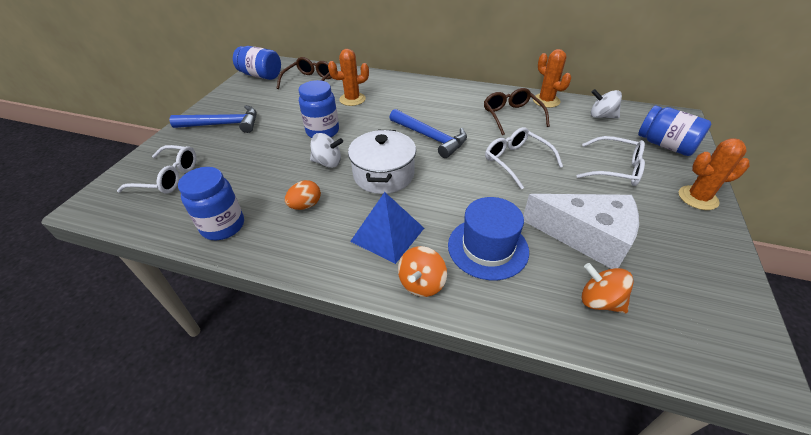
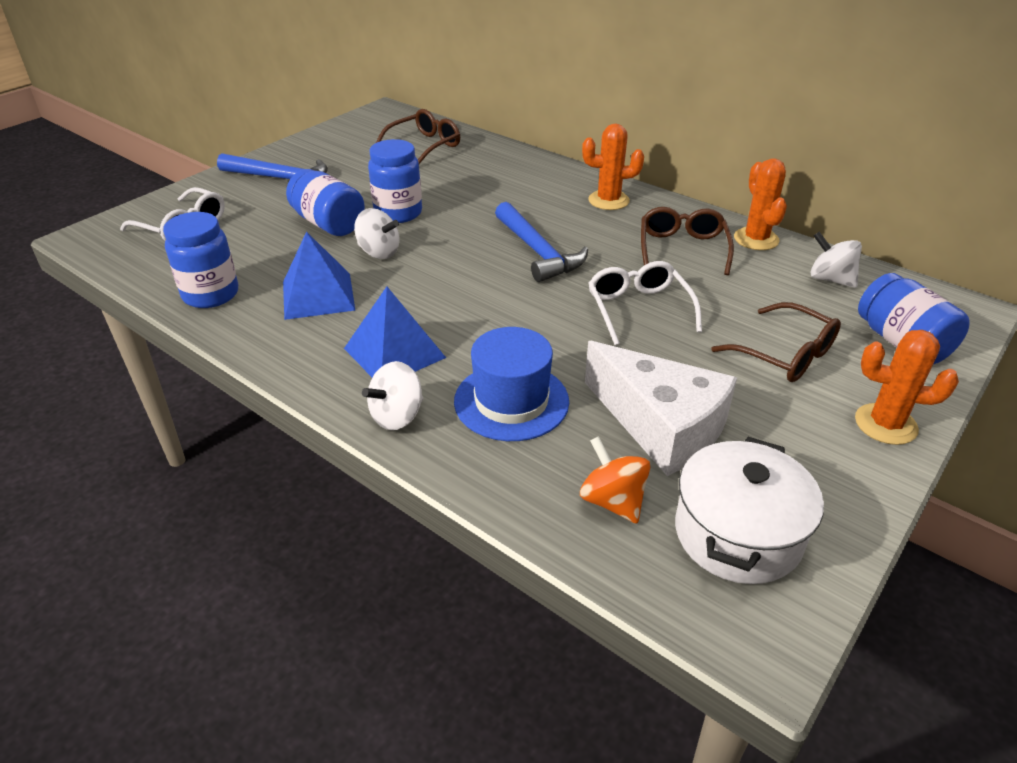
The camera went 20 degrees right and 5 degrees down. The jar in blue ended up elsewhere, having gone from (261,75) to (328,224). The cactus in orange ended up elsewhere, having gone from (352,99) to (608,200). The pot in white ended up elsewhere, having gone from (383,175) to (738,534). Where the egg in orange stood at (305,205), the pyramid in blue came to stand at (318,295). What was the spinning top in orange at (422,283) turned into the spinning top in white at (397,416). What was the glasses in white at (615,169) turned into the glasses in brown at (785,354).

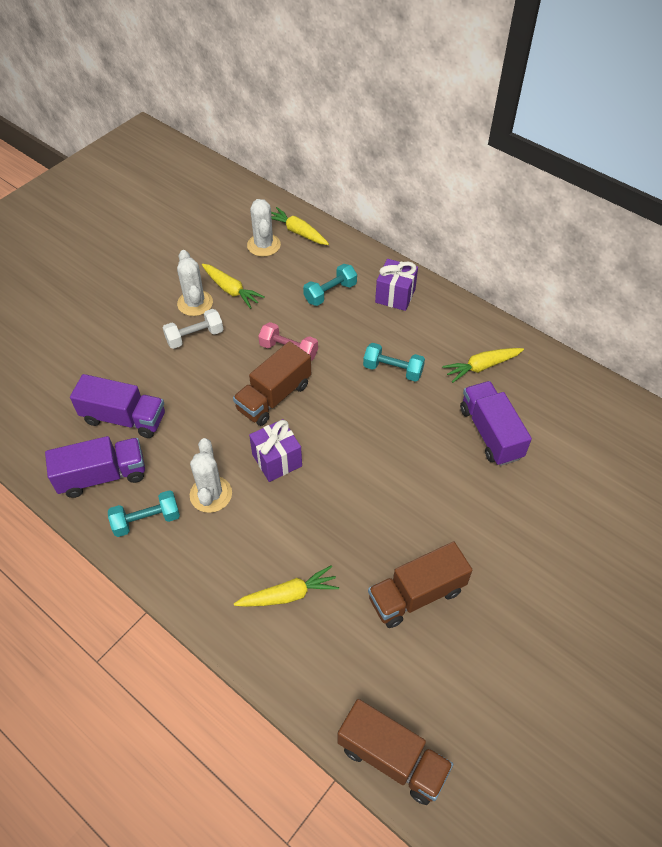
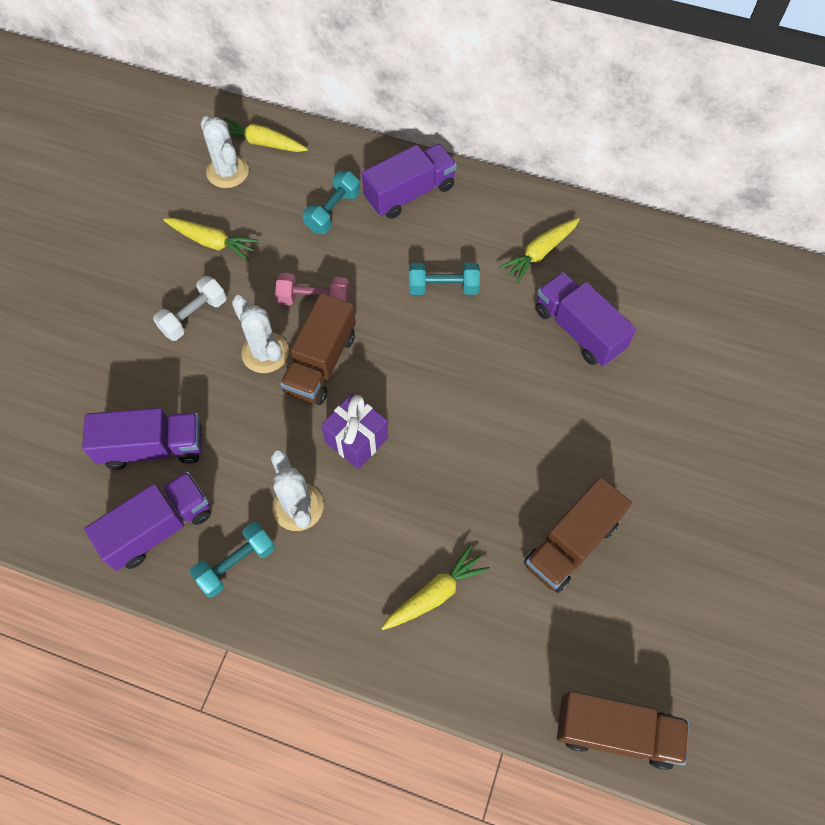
The camera went 20 degrees left and 10 degrees up. The cactus in white ended up elsewhere, having gone from (195,303) to (265,353). Where the gift in purple stood at (395,296), the truck in purple came to stand at (410,193).

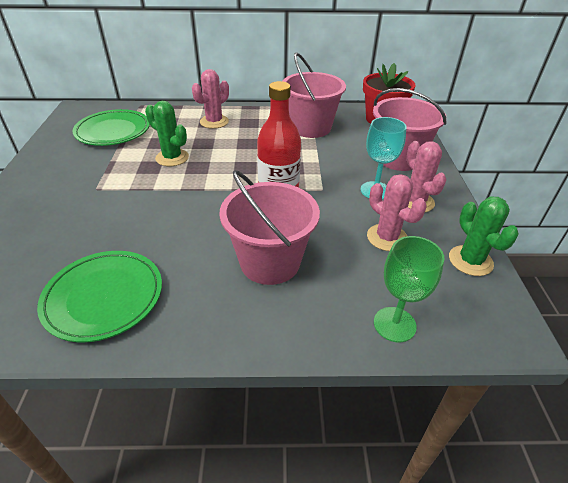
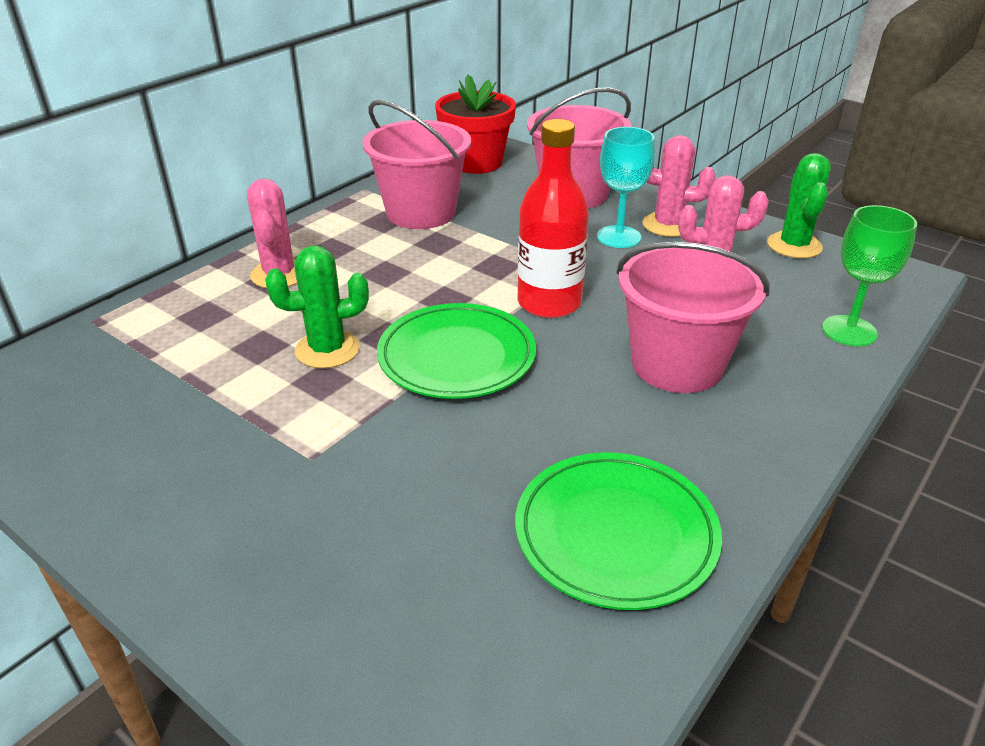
The camera went 50 degrees left and 5 degrees down. The plate in green ended up elsewhere, having gone from (113,131) to (457,357). The cactus in green at (470,261) ended up facing another way, 75 degrees clockwise from before.

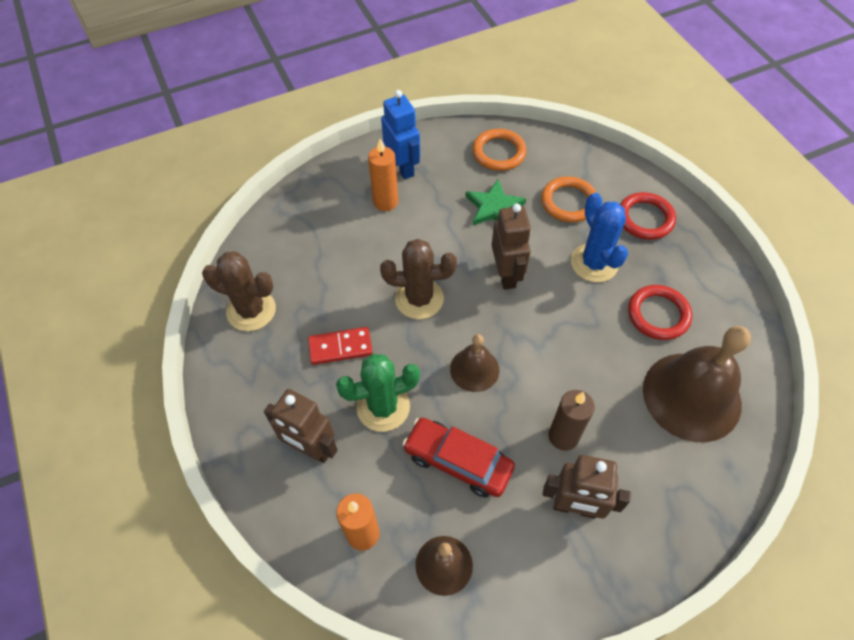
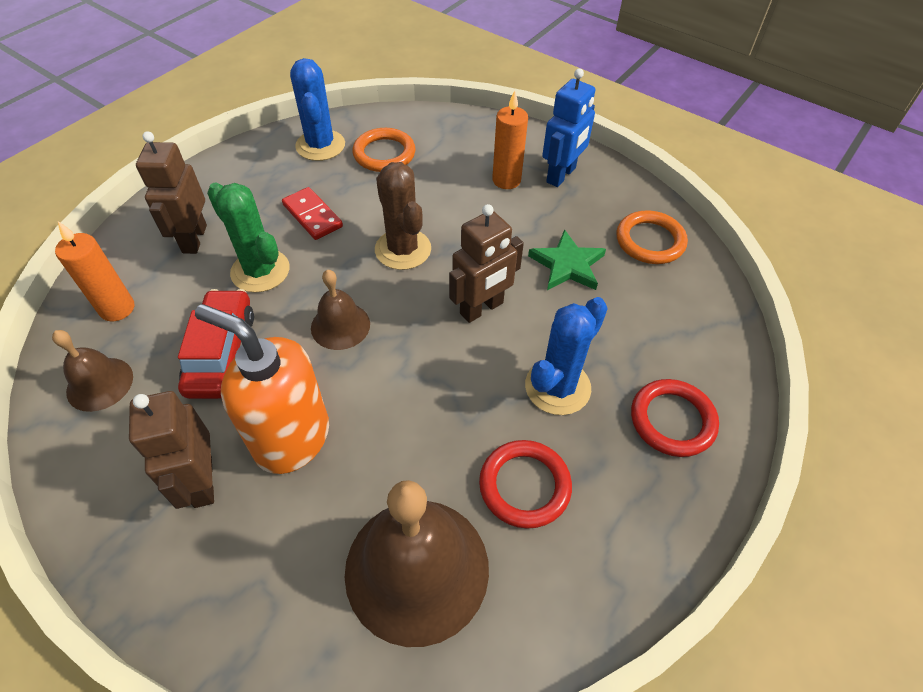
The camera went 60 degrees right and 5 degrees down. The ring in orange ended up elsewhere, having gone from (568,202) to (384,154). Where the candle in brown stood at (563,436), the soap dispenser in orange came to stand at (291,438). What was the cactus in brown at (251,310) turned into the cactus in blue at (320,145).

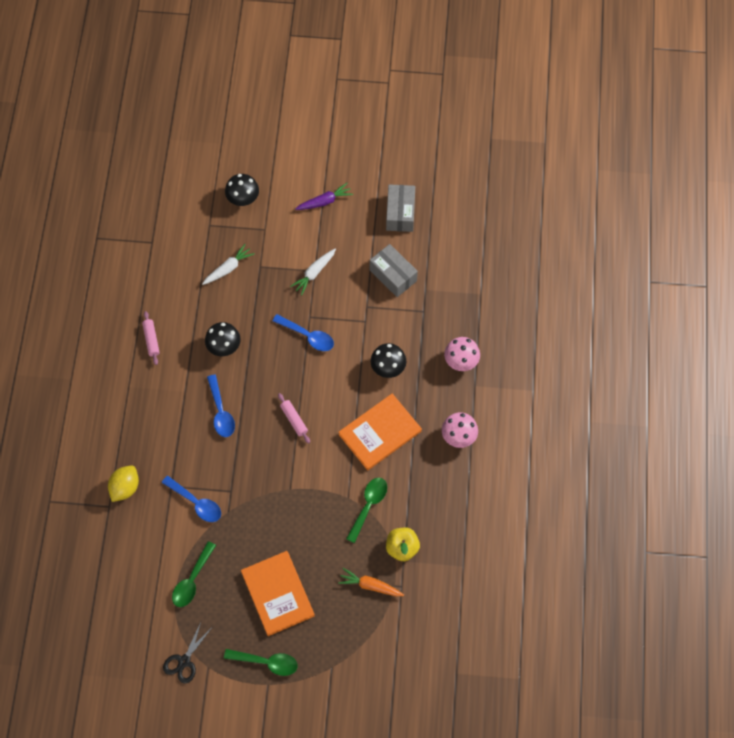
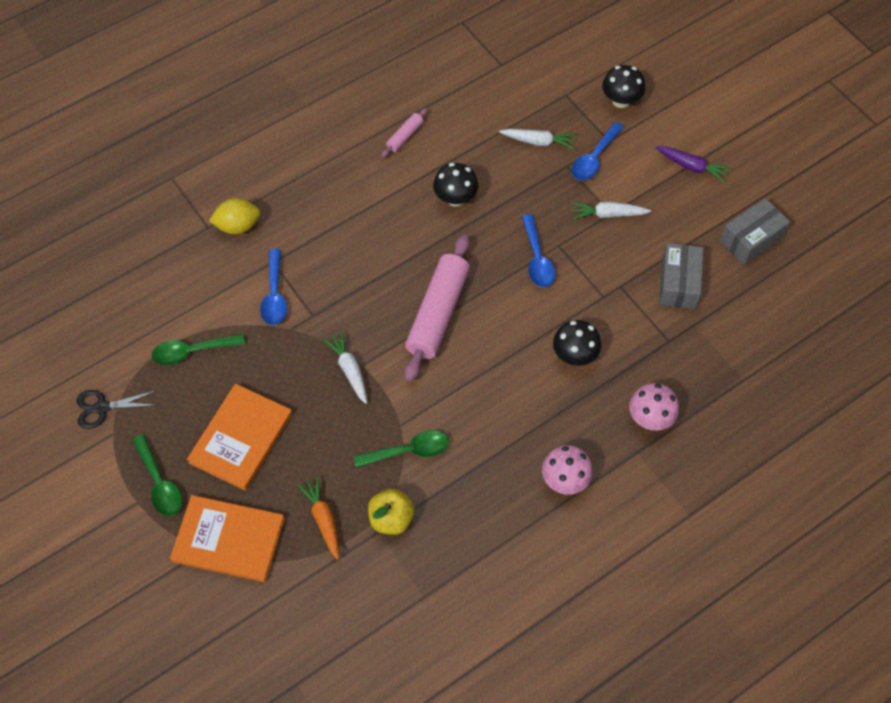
The camera went 50 degrees right and 5 degrees down. The second view gained the carrot in white at (349,370). The spoon in blue ended up elsewhere, having gone from (221,412) to (594,158). The book in orange ended up elsewhere, having gone from (380,433) to (228,540). The size of the rolling pin in pink at (294,420) changed by a factor of 2.19.

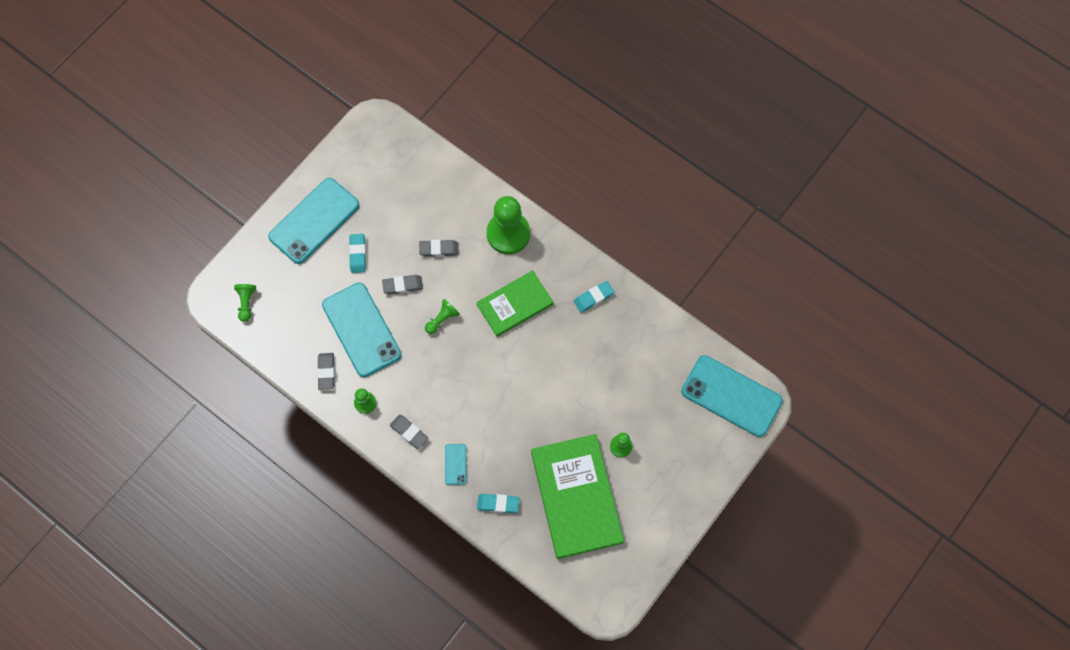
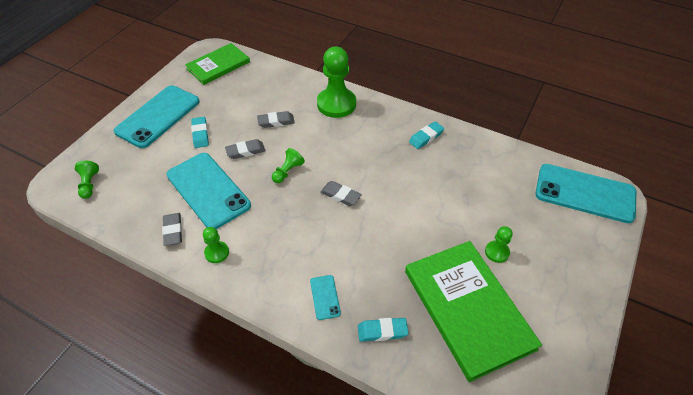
The camera went 10 degrees left and 20 degrees down. The eraser in grey ended up elsewhere, having gone from (409,432) to (340,195). The book in green ended up elsewhere, having gone from (515,304) to (218,65).

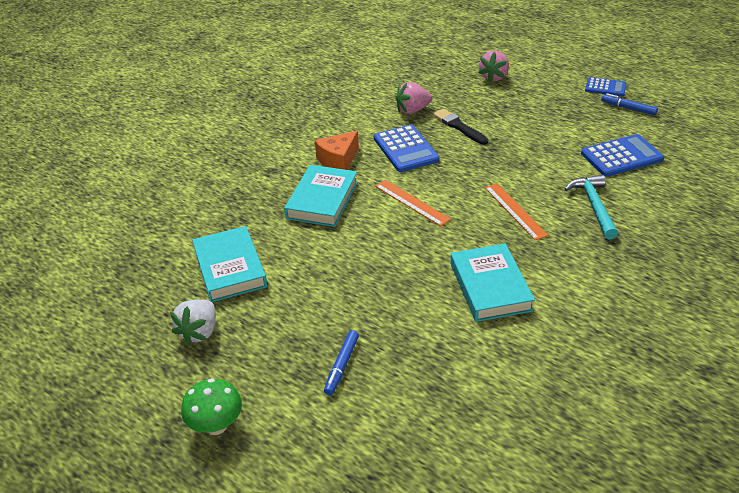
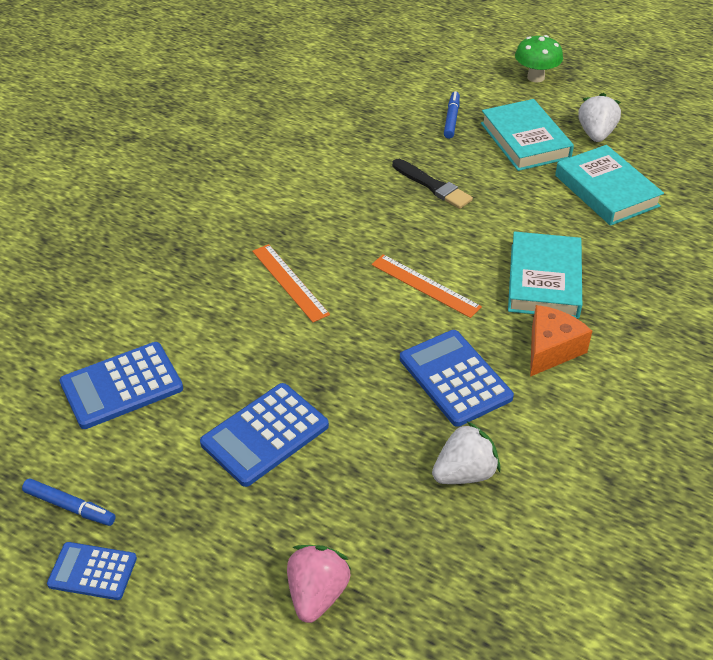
The camera went 170 degrees right and 5 degrees up. The second view lost the hammer in turquoise at (593,206). The second view gained the calculator in blue at (265,435). The brush in black ended up elsewhere, having gone from (459,126) to (433,186). The book in turquoise ended up elsewhere, having gone from (490,287) to (525,140). What was the strawberry in pink at (412,110) turned into the strawberry in white at (464,473).

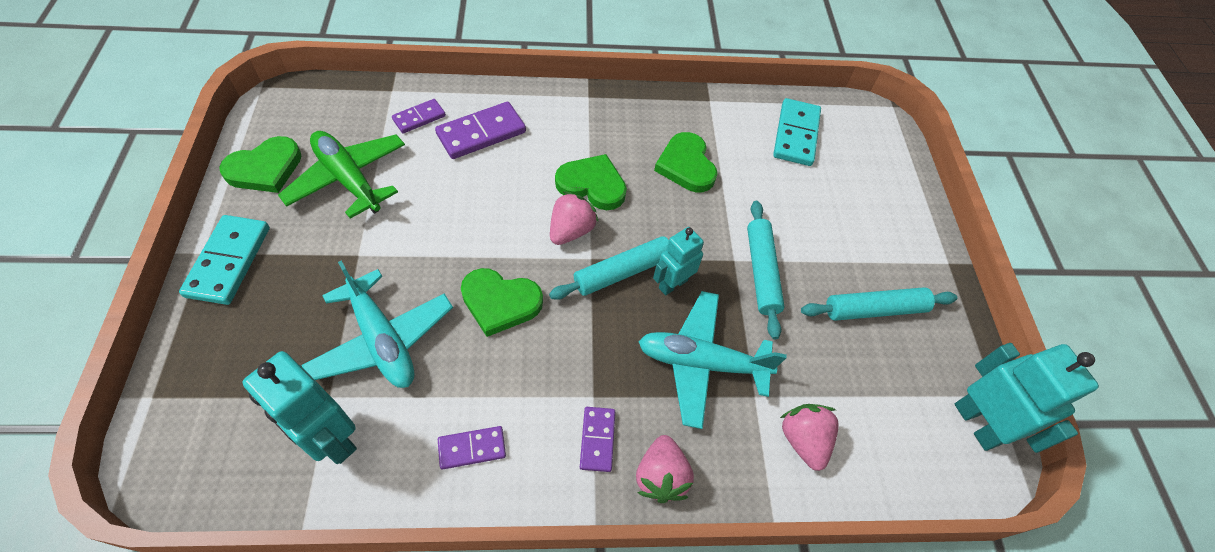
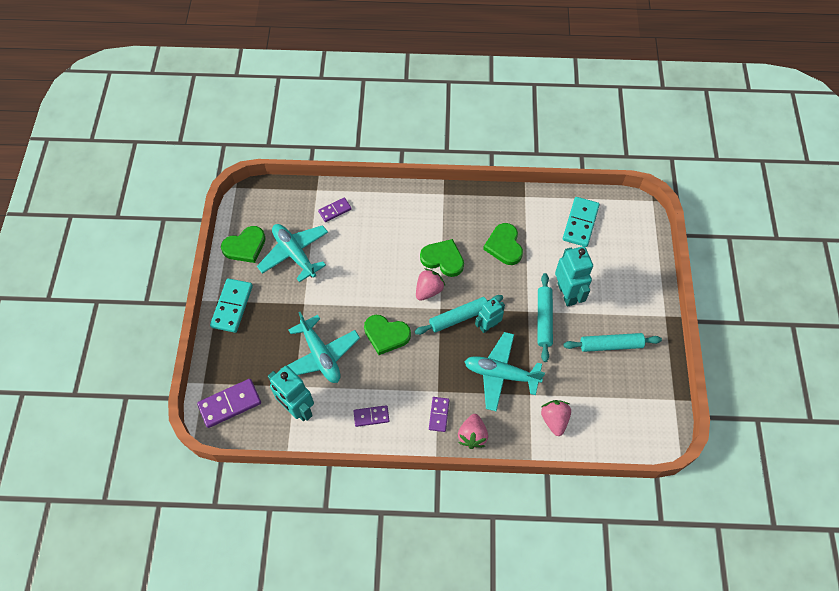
The camera went 10 degrees right and 5 degrees up. The domino in purple ended up elsewhere, having gone from (481,133) to (230,404). The robot in turquoise ended up elsewhere, having gone from (977,424) to (567,293). What was the plane in green at (348,179) turned into the plane in turquoise at (294,254).

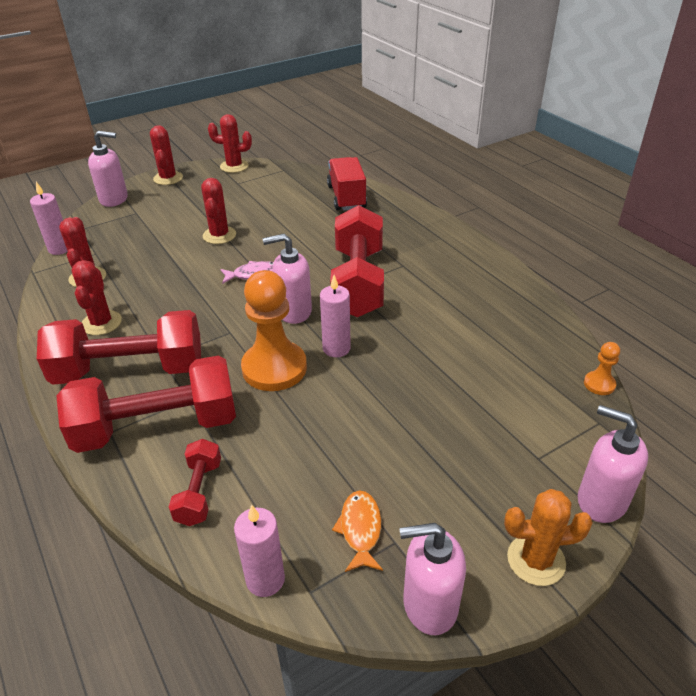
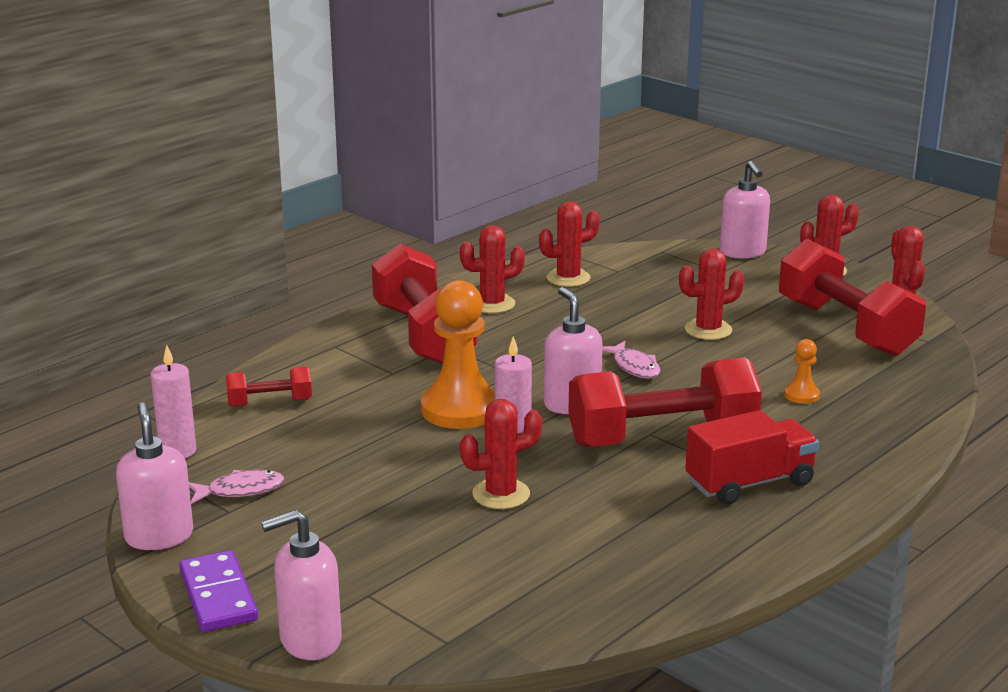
The camera went 75 degrees right and 15 degrees down. The second view lost the candle in pink at (60,249). The second view gained the cactus in red at (501,494). The dumbbell in red ended up elsewhere, having gone from (157,427) to (846,328). The truck in red ended up elsewhere, having gone from (346,197) to (749,483). The pawn in orange ended up elsewhere, having gone from (599,384) to (801,395). Where the cactus in orange stood at (536,560), the domino in purple came to stand at (218,596). What was the fish in orange at (360,529) turned into the fish in pink at (240,490). The soap dispenser in pink at (601,501) ended up facing another way, 135 degrees counterclockwise from before.

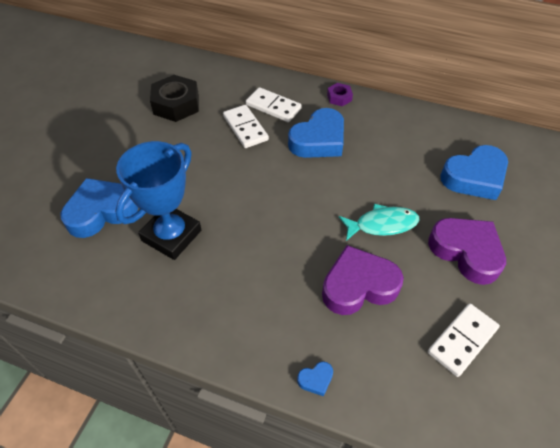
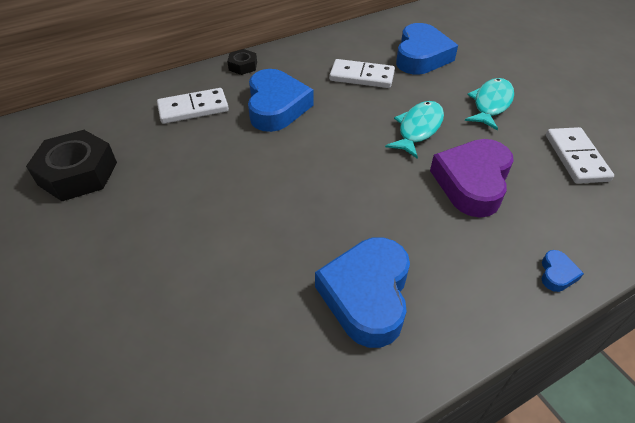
The camera went 50 degrees left and 5 degrees down. The second view lost the trophy in blue at (171,235). The heart in blue ended up elsewhere, having gone from (101,212) to (367,295). The domino in white ended up elsewhere, having gone from (245,128) to (361,76). Where the heart in purple stood at (466,252), the fish in turquoise came to stand at (491,104). What was the nut in purple at (339,98) turned into the nut in black at (243,66).

